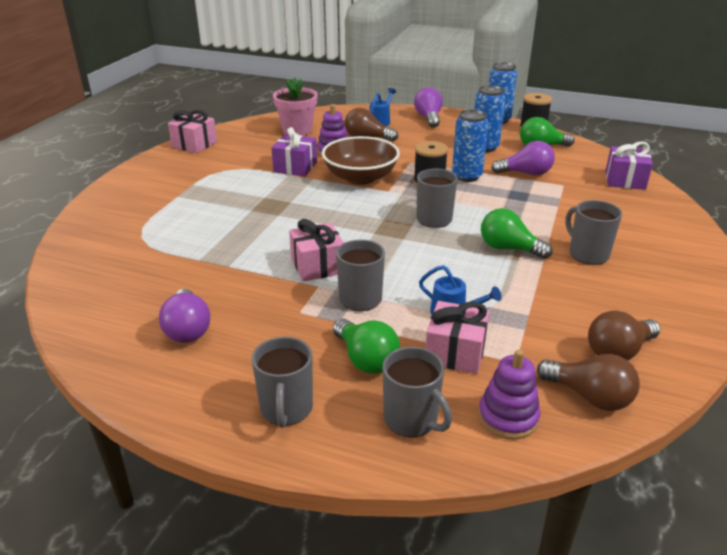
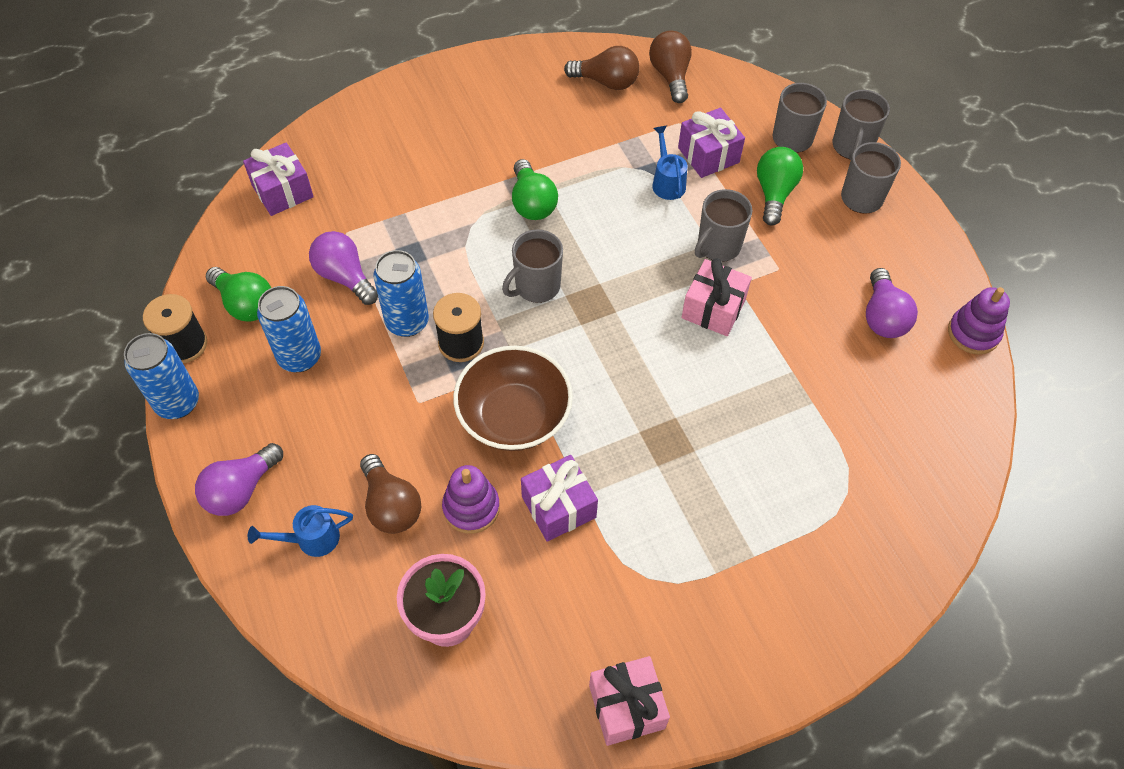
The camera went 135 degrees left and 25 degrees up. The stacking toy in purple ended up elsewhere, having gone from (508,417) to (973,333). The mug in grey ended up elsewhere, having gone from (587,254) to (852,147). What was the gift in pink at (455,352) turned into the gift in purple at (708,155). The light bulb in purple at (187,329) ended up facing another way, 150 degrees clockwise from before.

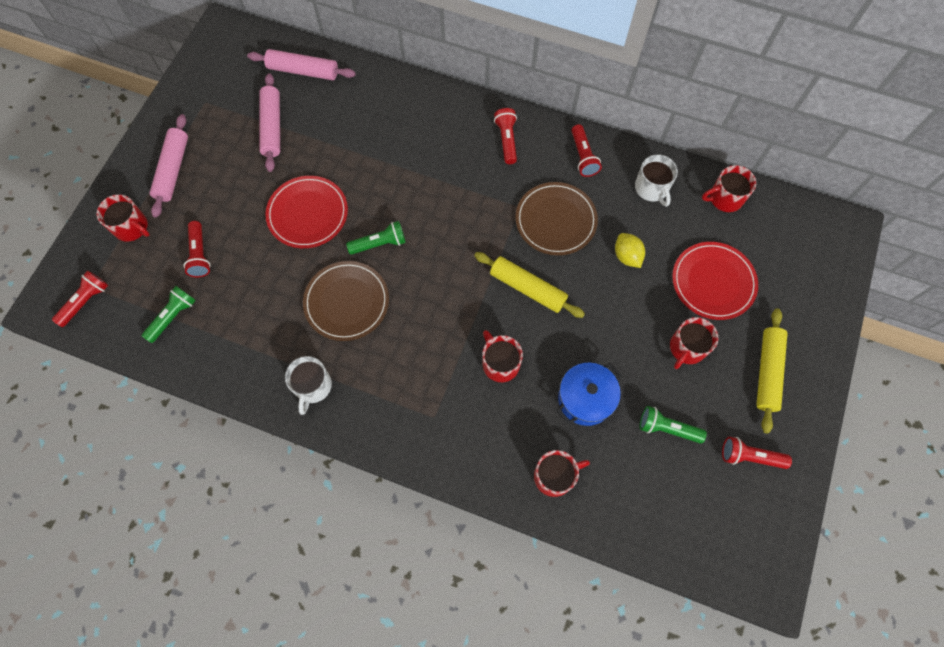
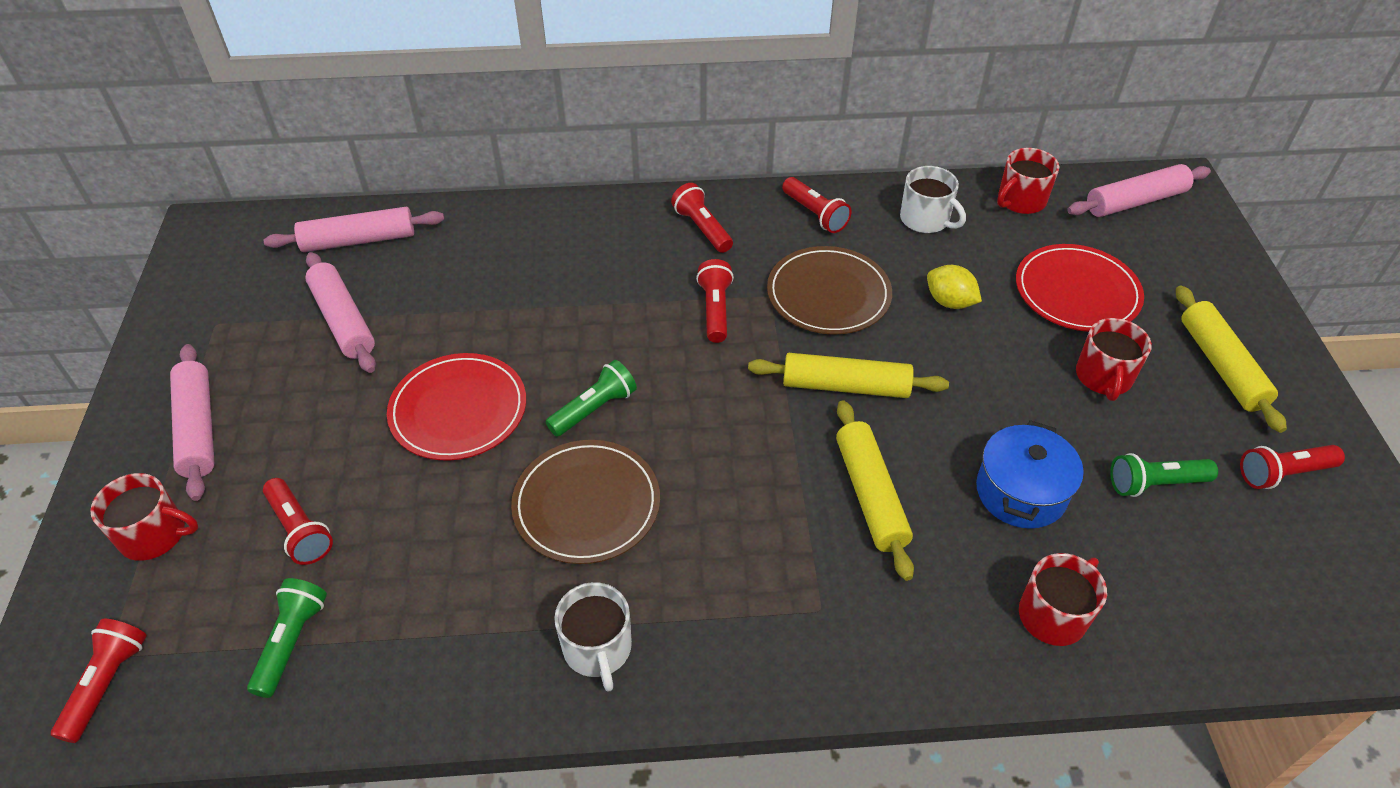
The camera went 25 degrees left and 20 degrees down. The second view gained the flashlight in red at (715,310). The second view gained the rolling pin in pink at (1135,202). Where the mug in red stood at (500,363), the rolling pin in yellow came to stand at (871,495).

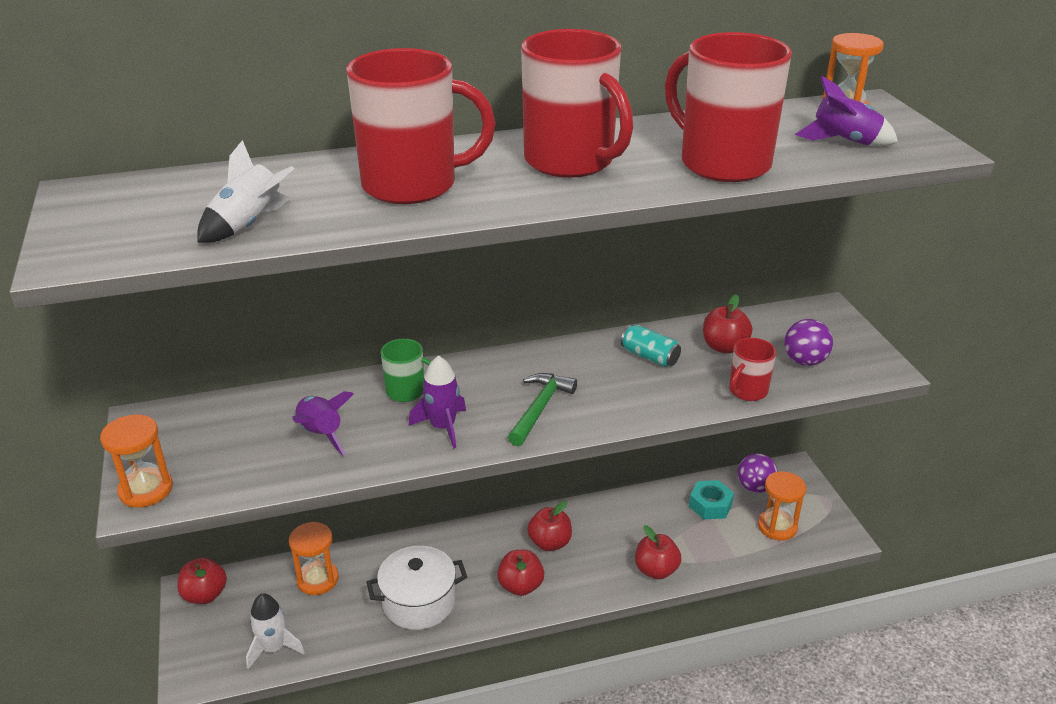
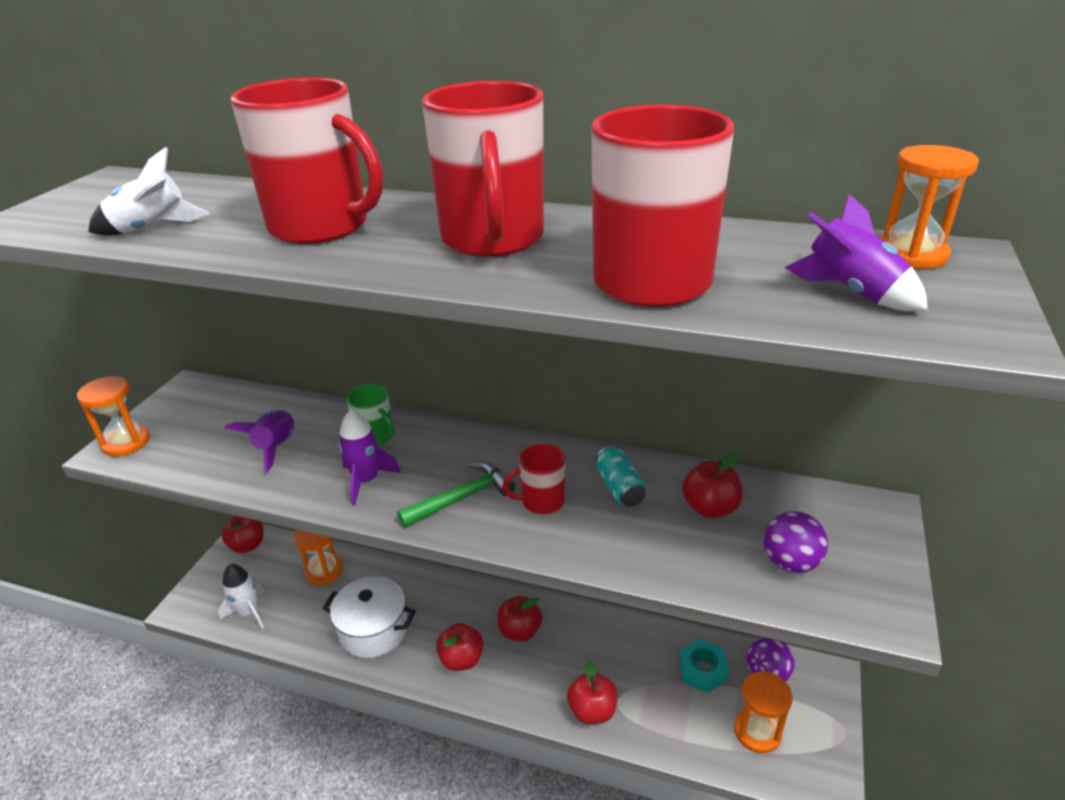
The camera went 35 degrees right and 0 degrees up. The mug in red ended up elsewhere, having gone from (747,391) to (541,501).

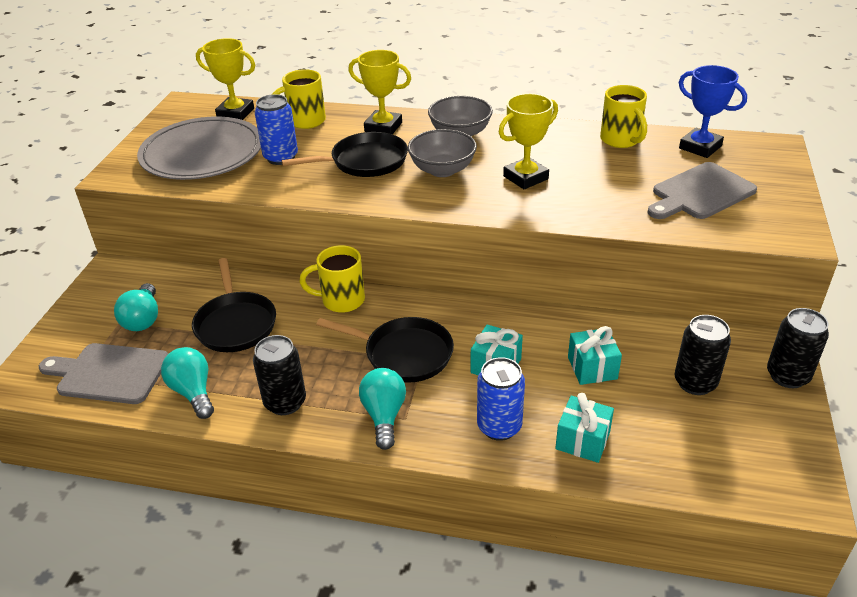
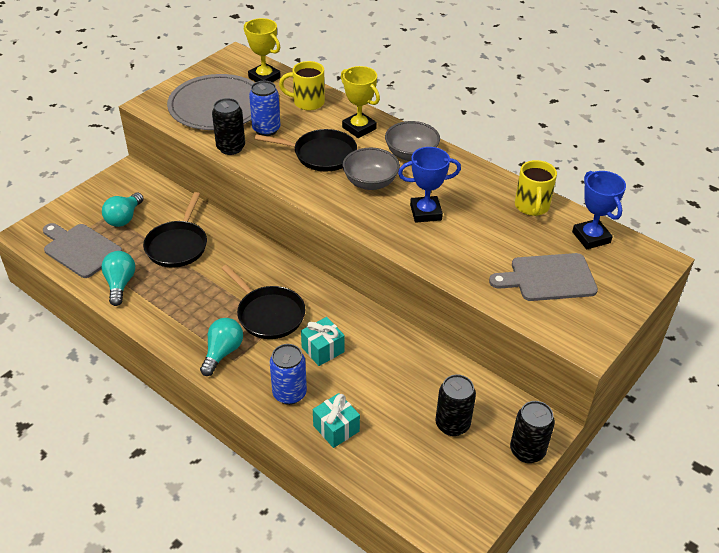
The camera went 25 degrees right and 5 degrees up. The second view lost the mug in yellow at (341,300). The second view lost the gift in turquoise at (592,368). The can in black ended up elsewhere, having gone from (285,402) to (231,148). What was the trophy in yellow at (525,177) turned into the trophy in blue at (425,212).

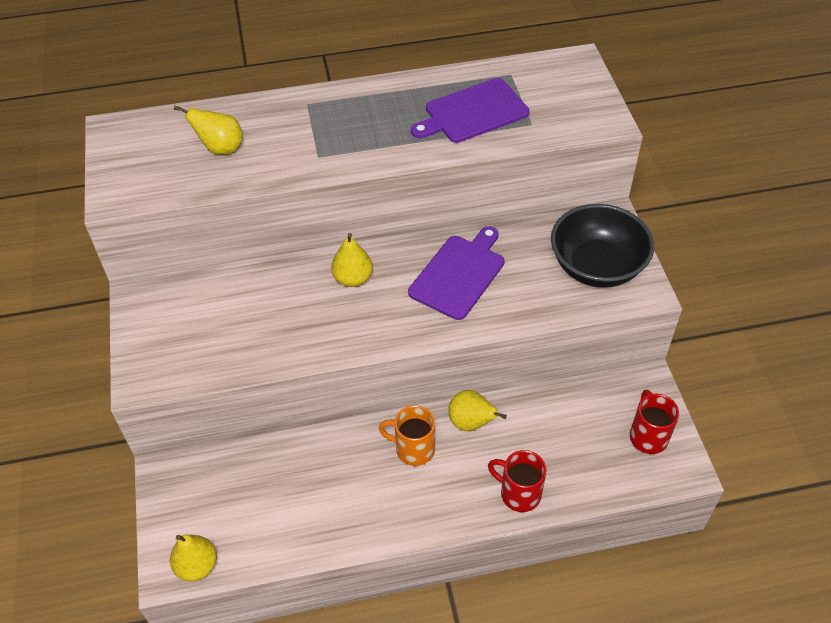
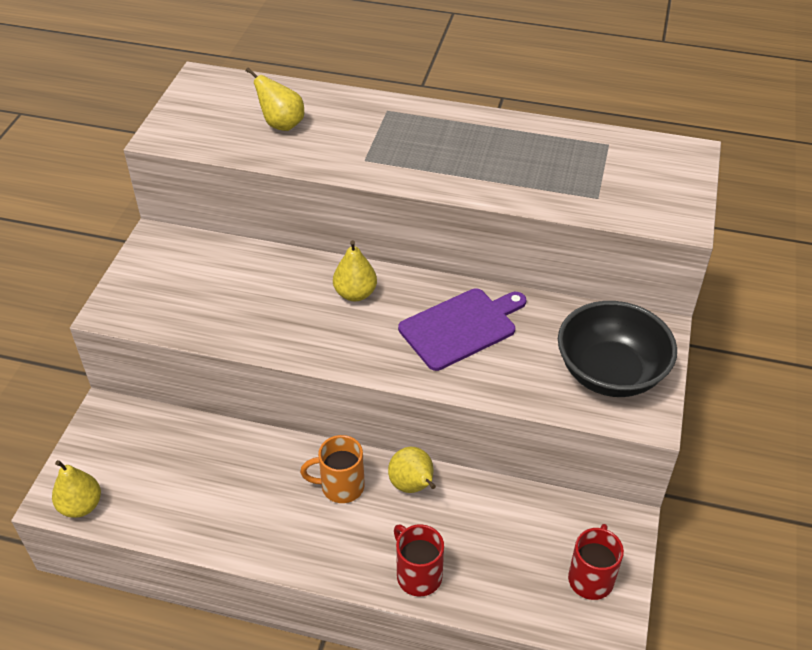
The camera went 25 degrees right and 5 degrees down. The second view lost the cutting board in purple at (472,112). The mug in orange at (413,449) ended up facing another way, 45 degrees counterclockwise from before.

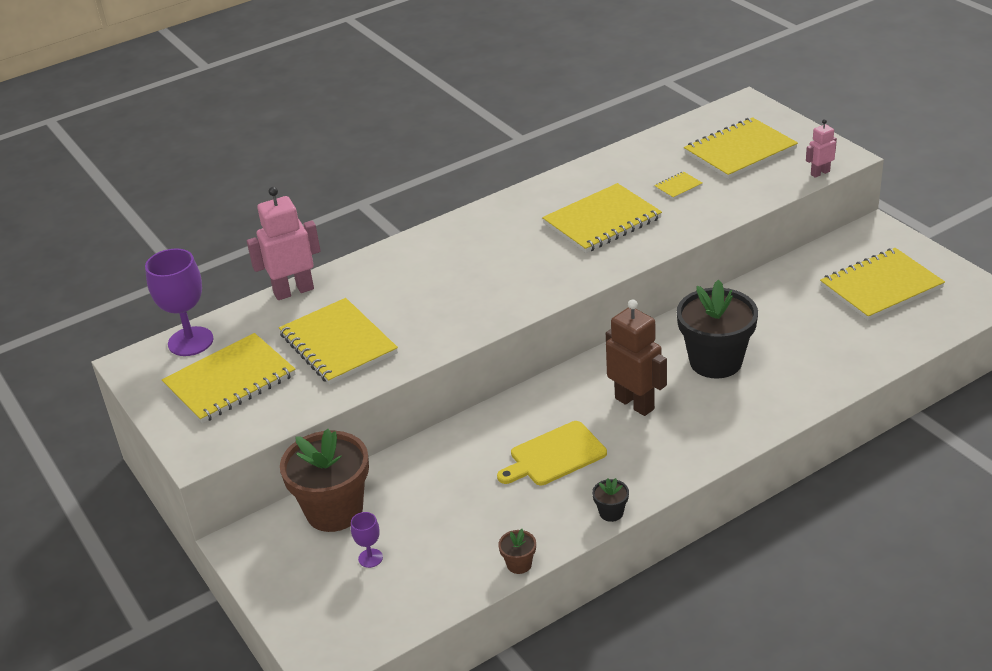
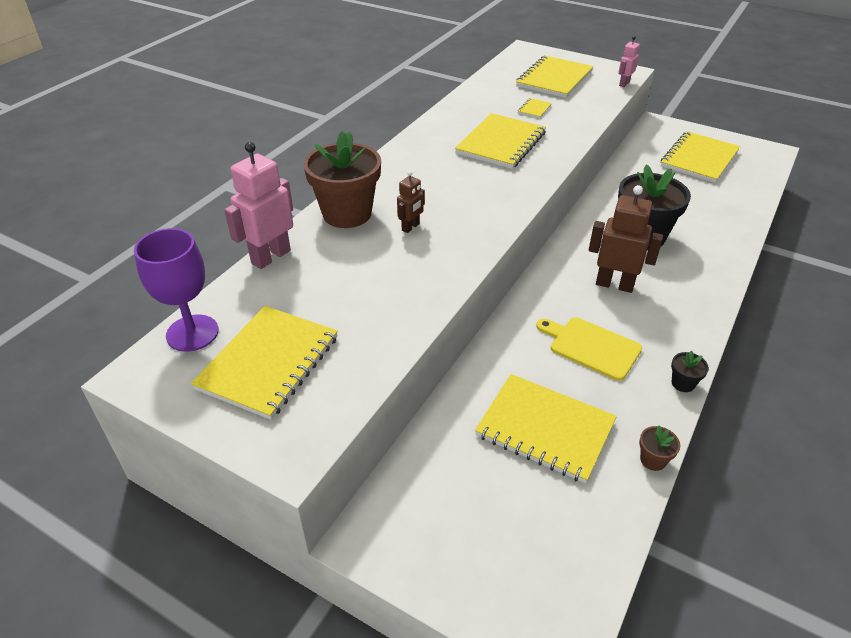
The camera went 30 degrees left and 5 degrees up. The second view lost the goblet in purple at (370,558). The second view gained the robot in brown at (411,227). The notebook in yellow ended up elsewhere, having gone from (338,344) to (545,429). The flower pot in brown ended up elsewhere, having gone from (334,511) to (347,214). The cutting board in yellow at (554,455) ended up facing another way, 90 degrees clockwise from before.

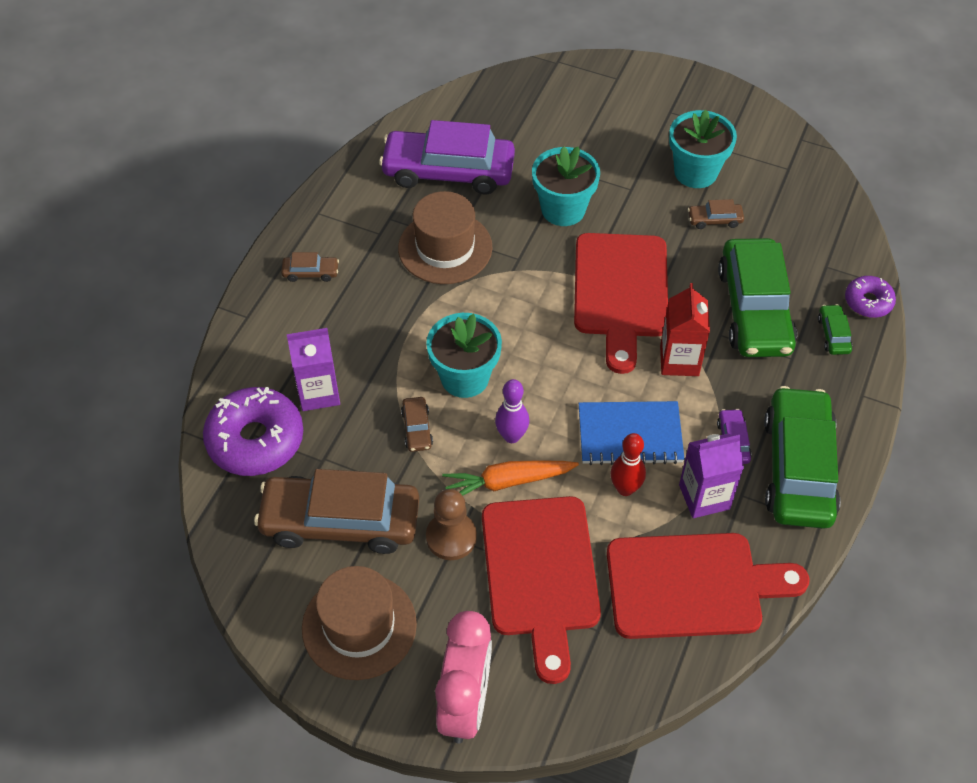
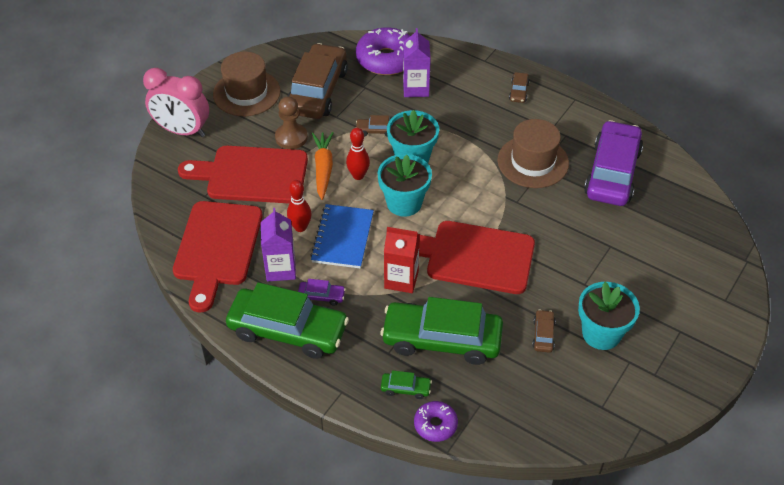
The camera went 100 degrees right and 5 degrees down. The flower pot in turquoise ended up elsewhere, having gone from (563,209) to (404,203). What was the bowling pin in purple at (511,436) turned into the bowling pin in red at (358,175).

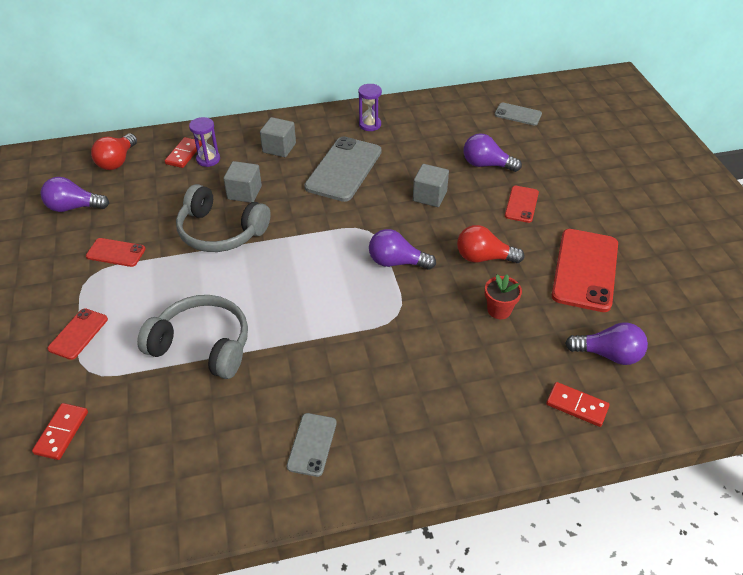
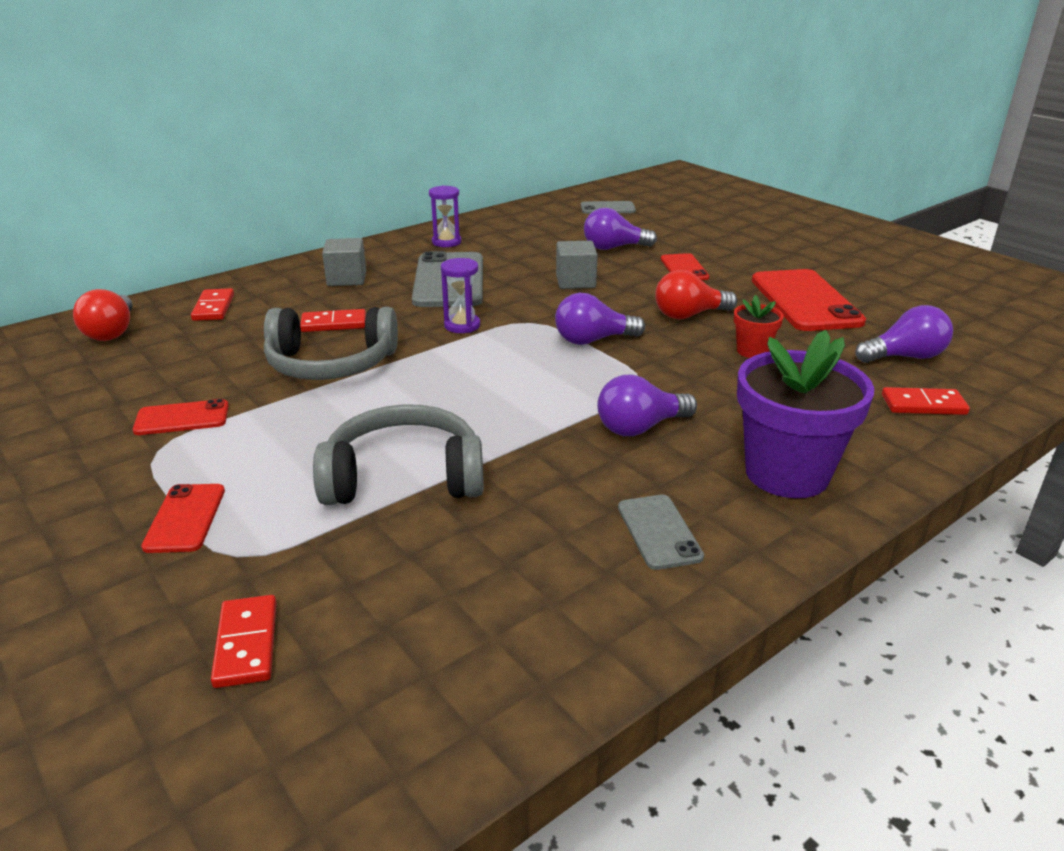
The camera went 25 degrees left and 15 degrees down. The second view gained the flower pot in purple at (786,473). The light bulb in purple ended up elsewhere, having gone from (74,207) to (640,427). The hourglass in purple ended up elsewhere, having gone from (208,159) to (462,325). Where the cube in grey stood at (244,193), the domino in red came to stand at (334,324).

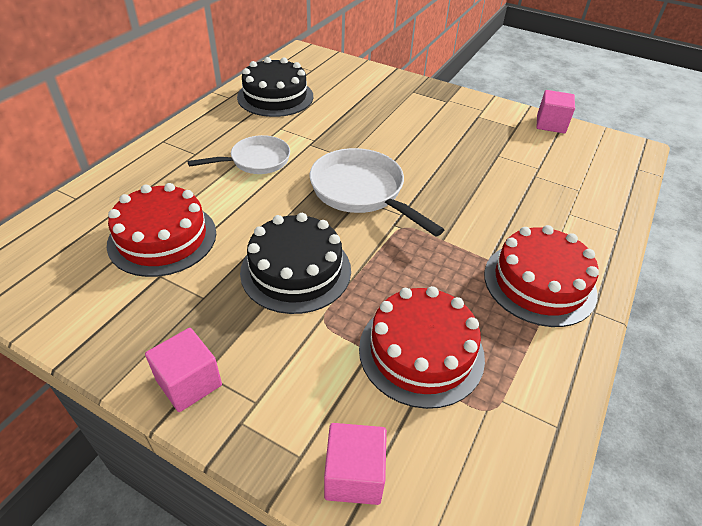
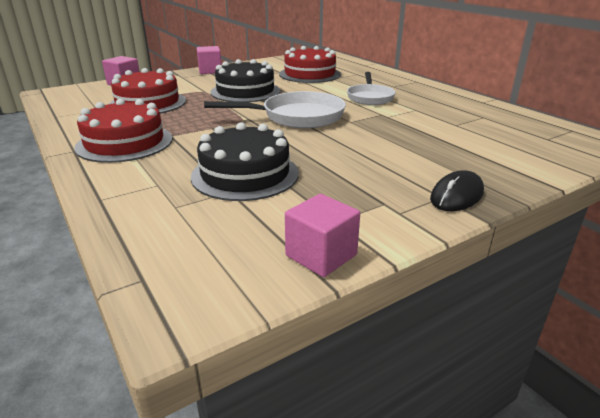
The camera went 120 degrees right and 15 degrees down. The second view gained the mouse in black at (456,195). The cake in black ended up elsewhere, having gone from (275,97) to (245,174).

